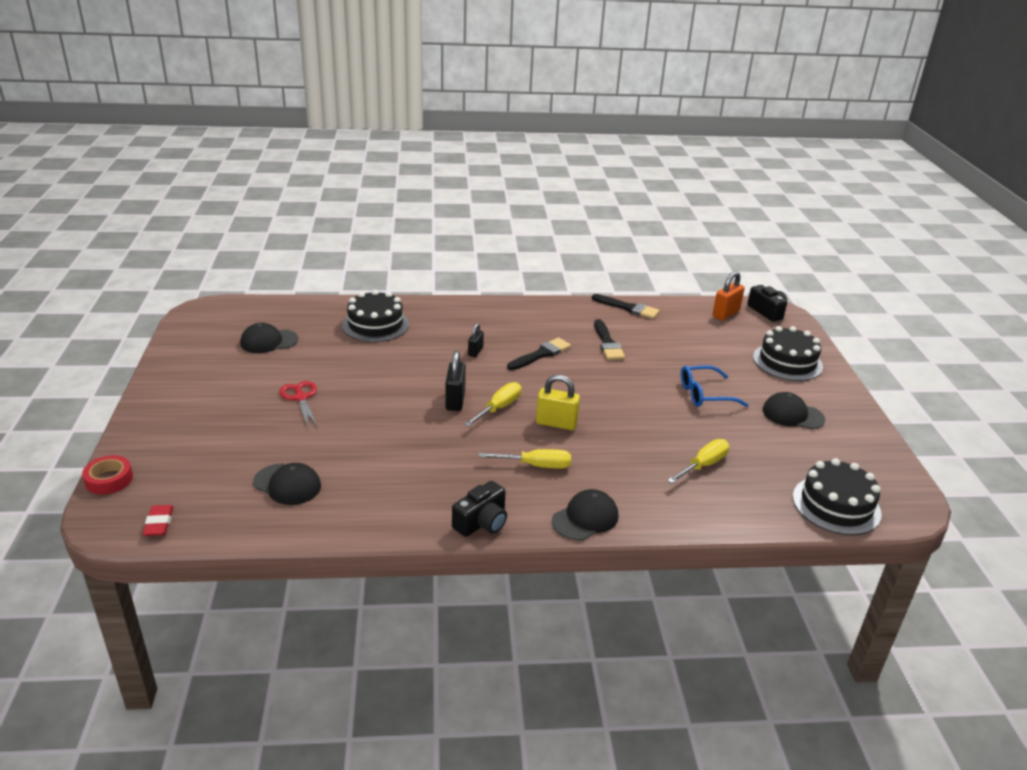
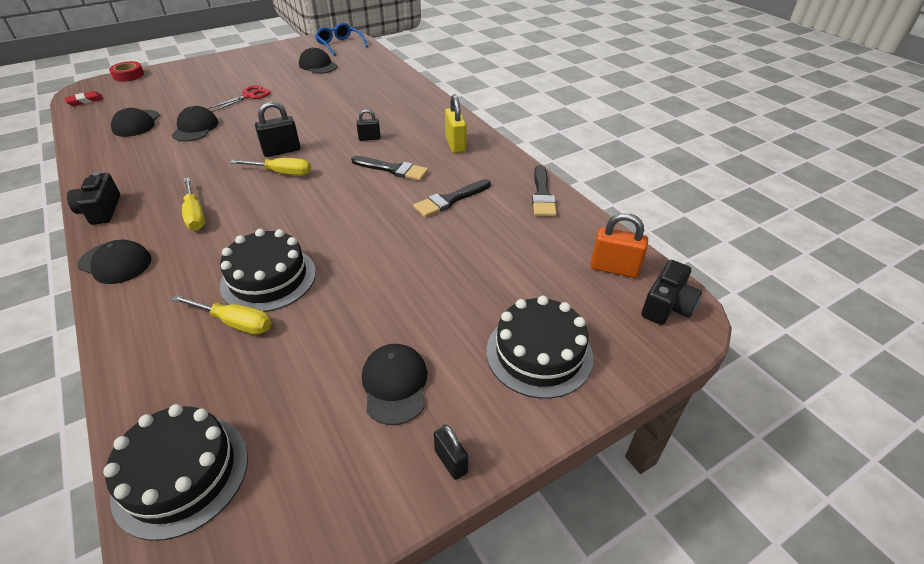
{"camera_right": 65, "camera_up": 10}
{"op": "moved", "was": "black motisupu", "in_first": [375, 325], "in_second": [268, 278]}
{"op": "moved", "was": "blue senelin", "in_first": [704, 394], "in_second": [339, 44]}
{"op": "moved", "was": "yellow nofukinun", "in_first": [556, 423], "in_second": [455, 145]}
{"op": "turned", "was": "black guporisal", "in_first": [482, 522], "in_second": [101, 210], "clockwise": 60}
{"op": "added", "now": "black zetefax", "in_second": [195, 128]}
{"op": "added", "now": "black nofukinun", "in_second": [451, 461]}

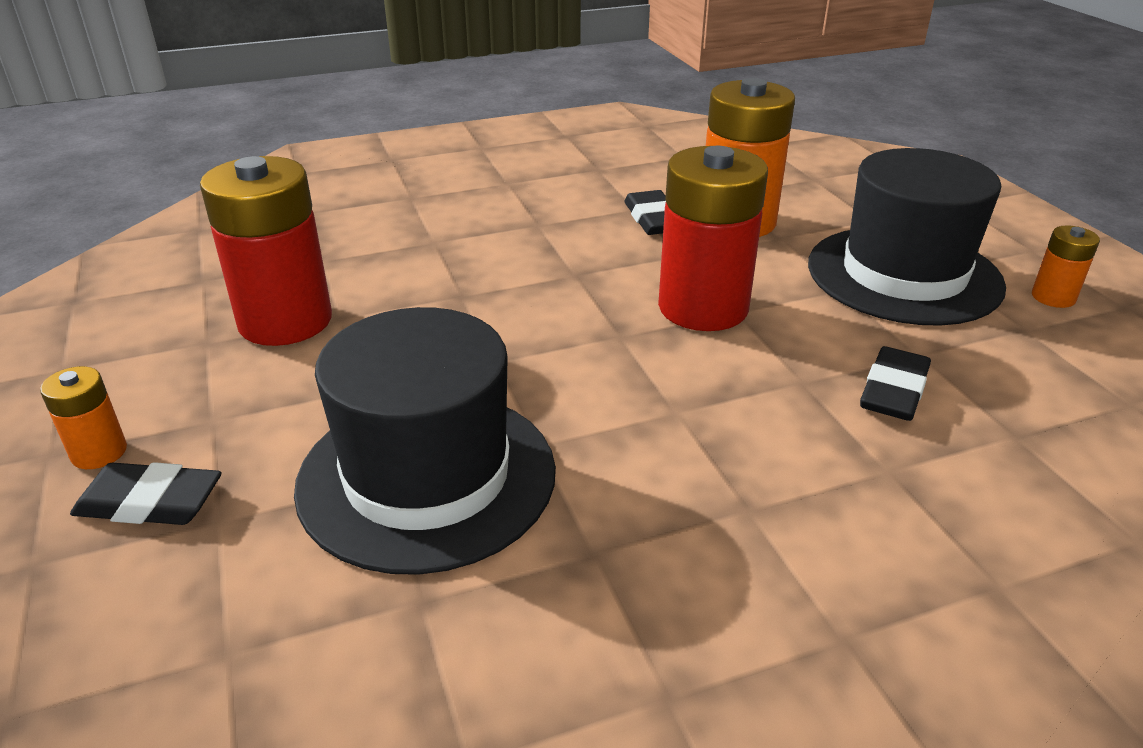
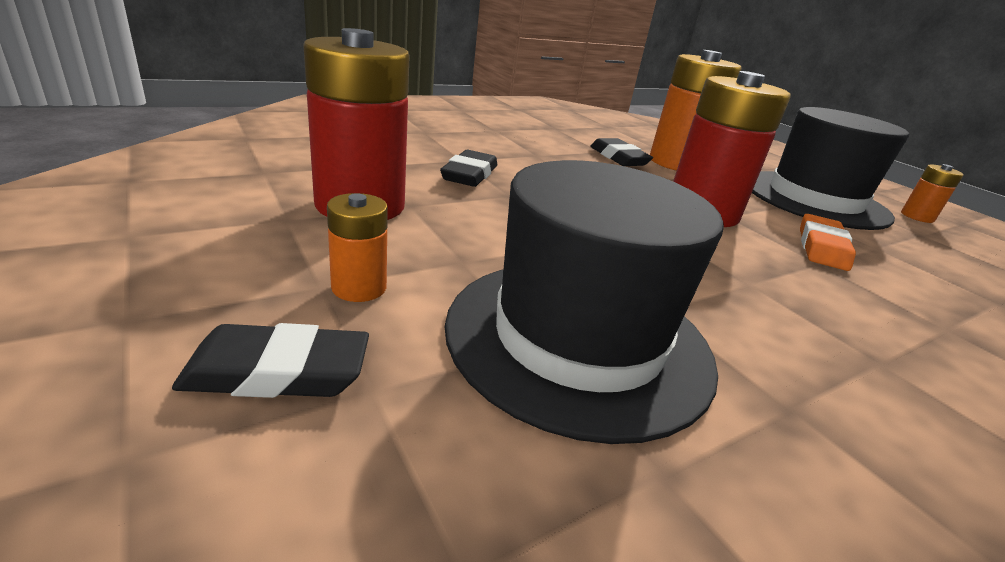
{"camera_right": -15, "camera_up": -5}
{"op": "moved", "was": "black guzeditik", "in_first": [893, 391], "in_second": [469, 174]}
{"op": "moved", "was": "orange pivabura", "in_first": [99, 452], "in_second": [359, 287]}
{"op": "added", "now": "orange guzeditik", "in_second": [822, 247]}

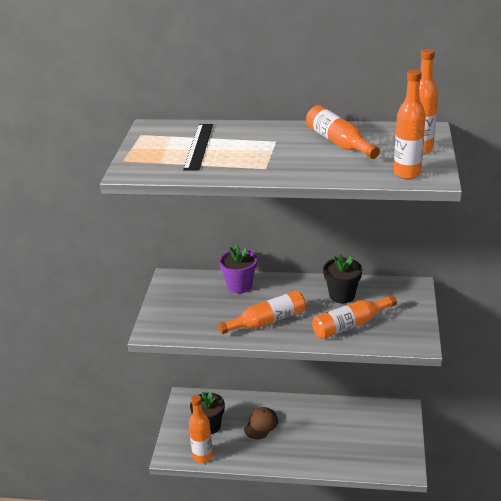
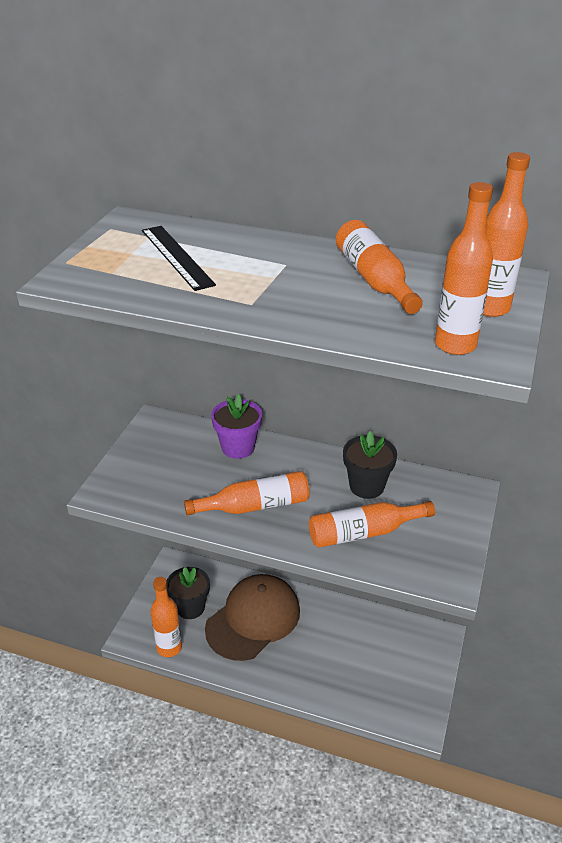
{"camera_right": 10, "camera_up": 5}
{"op": "turned", "was": "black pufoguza", "in_first": [198, 146], "in_second": [176, 257], "clockwise": -45}
{"op": "resized", "was": "brown zetefax", "in_first": [261, 424], "in_second": [253, 619], "ratio": 2.04}

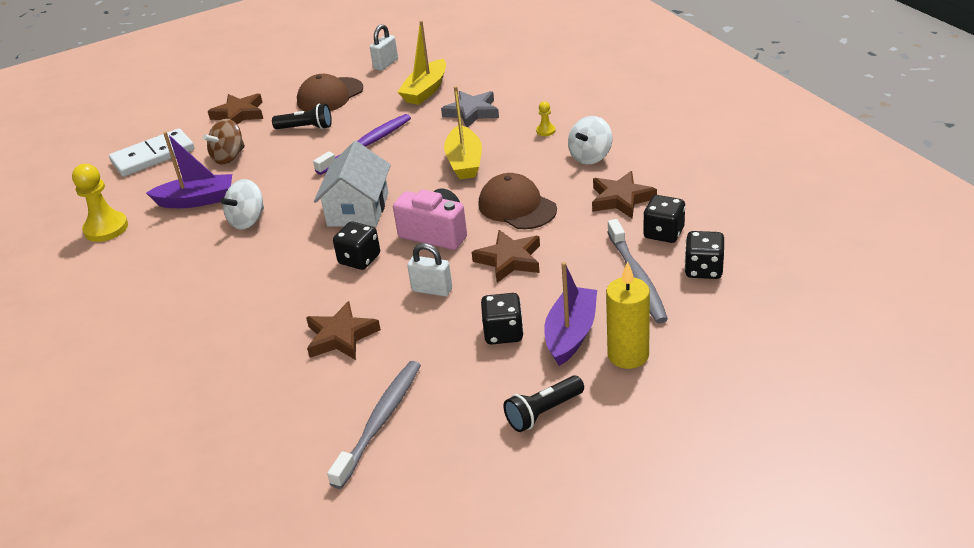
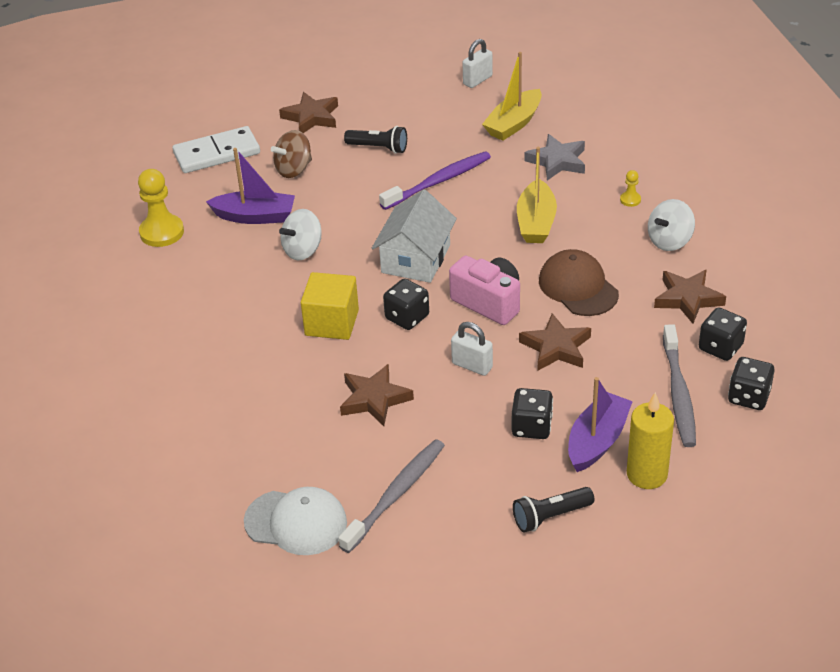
{"camera_right": 10, "camera_up": 5}
{"op": "removed", "was": "brown zetefax", "in_first": [330, 96]}
{"op": "added", "now": "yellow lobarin", "in_second": [332, 323]}
{"op": "added", "now": "white zetefax", "in_second": [296, 522]}

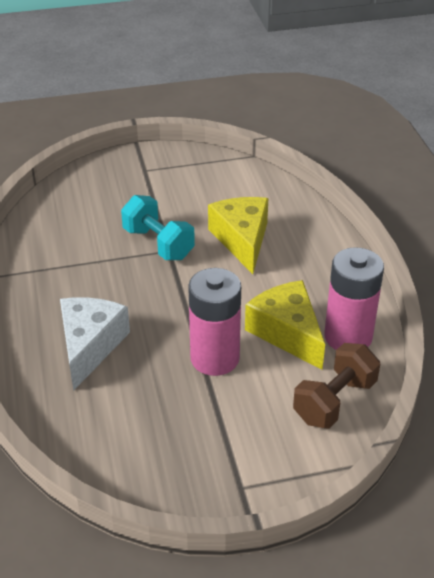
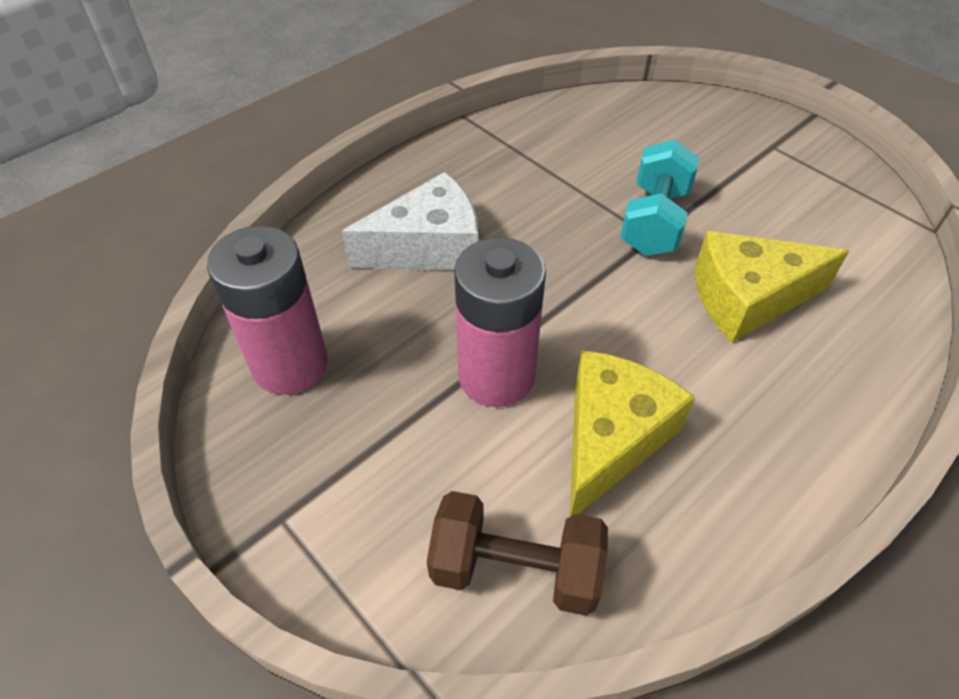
{"camera_right": 60, "camera_up": 10}
{"op": "turned", "was": "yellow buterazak", "in_first": [242, 240], "in_second": [747, 299], "clockwise": -150}
{"op": "moved", "was": "pink pivabura", "in_first": [348, 337], "in_second": [290, 364]}

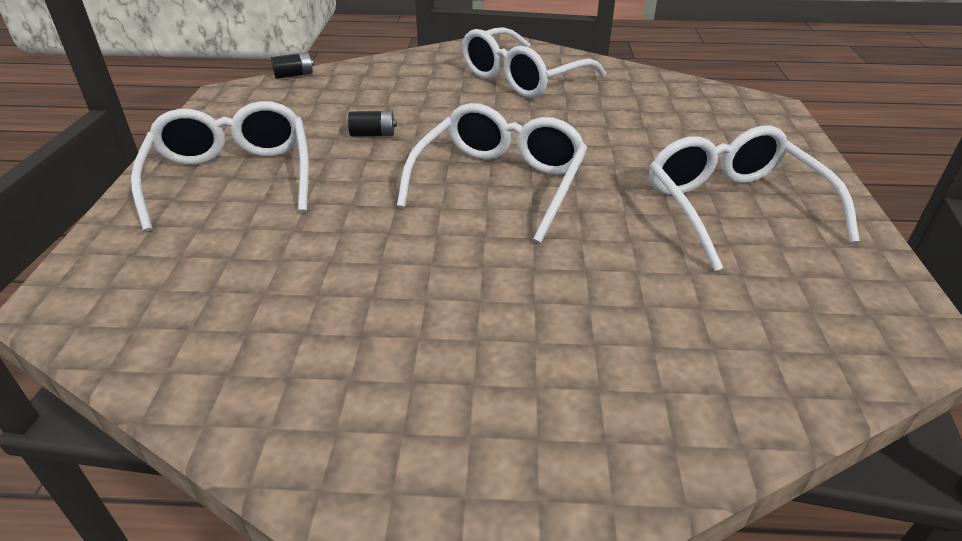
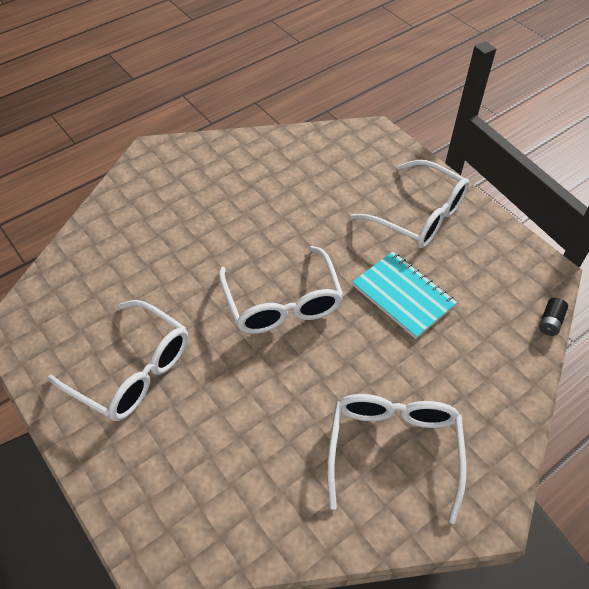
{"camera_right": 140, "camera_up": 15}
{"op": "replaced", "was": "black pivabura", "now": "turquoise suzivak", "in_first": [373, 134], "in_second": [403, 296]}

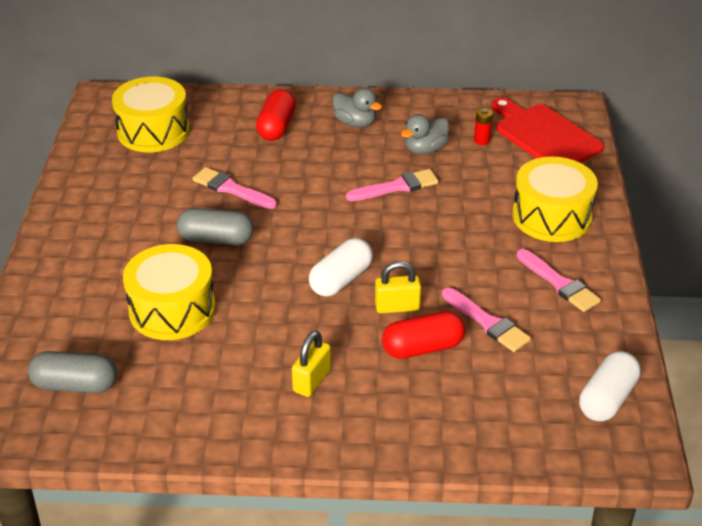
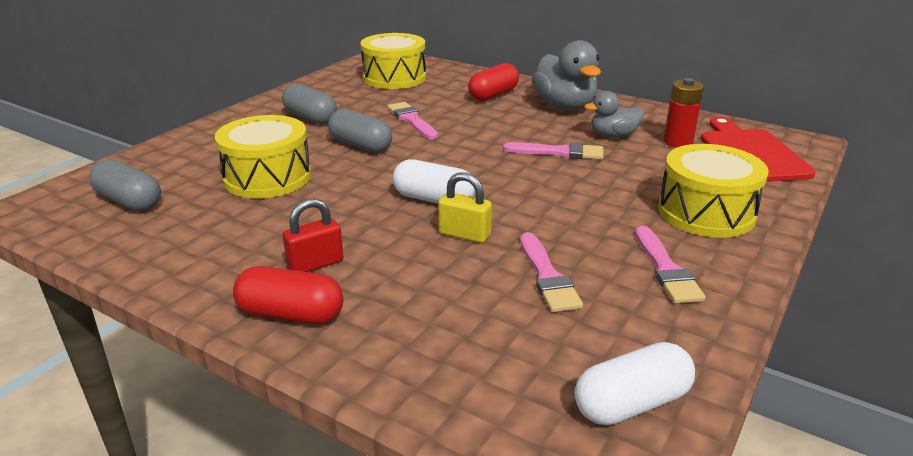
{"camera_right": 30, "camera_up": -10}
{"op": "resized", "was": "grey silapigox", "in_first": [355, 123], "in_second": [564, 106], "ratio": 1.65}
{"op": "resized", "was": "red pivabura", "in_first": [482, 140], "in_second": [678, 142], "ratio": 1.68}
{"op": "turned", "was": "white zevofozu", "in_first": [341, 280], "in_second": [433, 199], "clockwise": 45}
{"op": "moved", "was": "red zevofozu", "in_first": [423, 348], "in_second": [291, 314]}
{"op": "recoloured", "was": "yellow nofukinun", "now": "red nofukinun", "in_first": [312, 380], "in_second": [315, 264]}
{"op": "added", "now": "grey zevofozu", "in_second": [310, 117]}

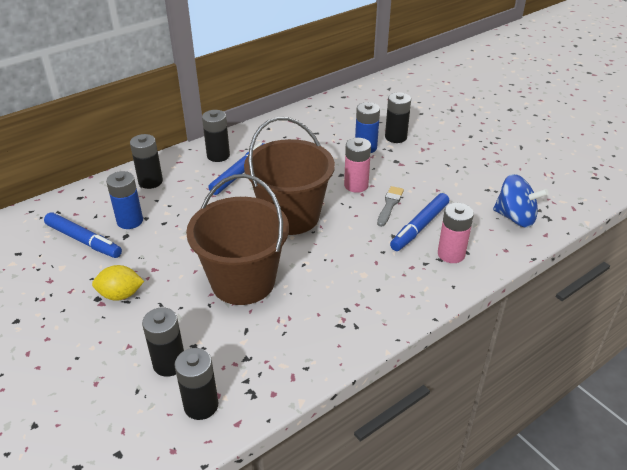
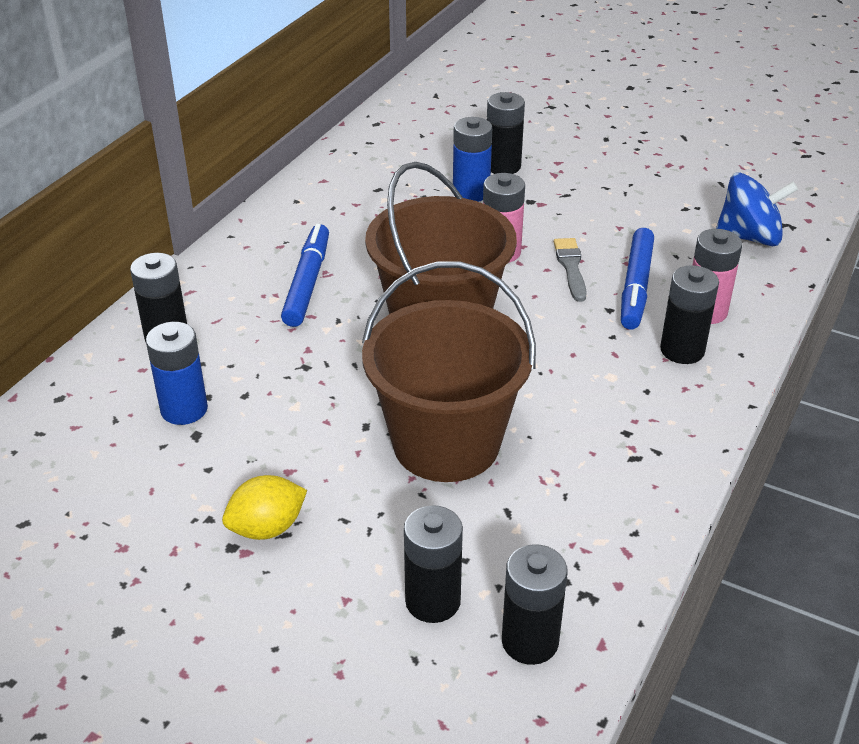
{"camera_right": -25, "camera_up": 0}
{"op": "moved", "was": "black pivabura", "in_first": [218, 155], "in_second": [682, 350]}
{"op": "removed", "was": "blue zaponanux", "in_first": [84, 240]}

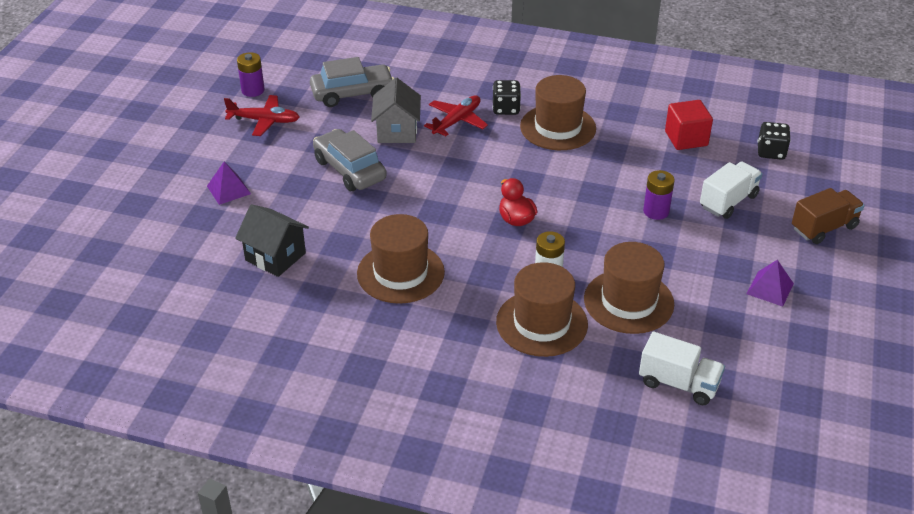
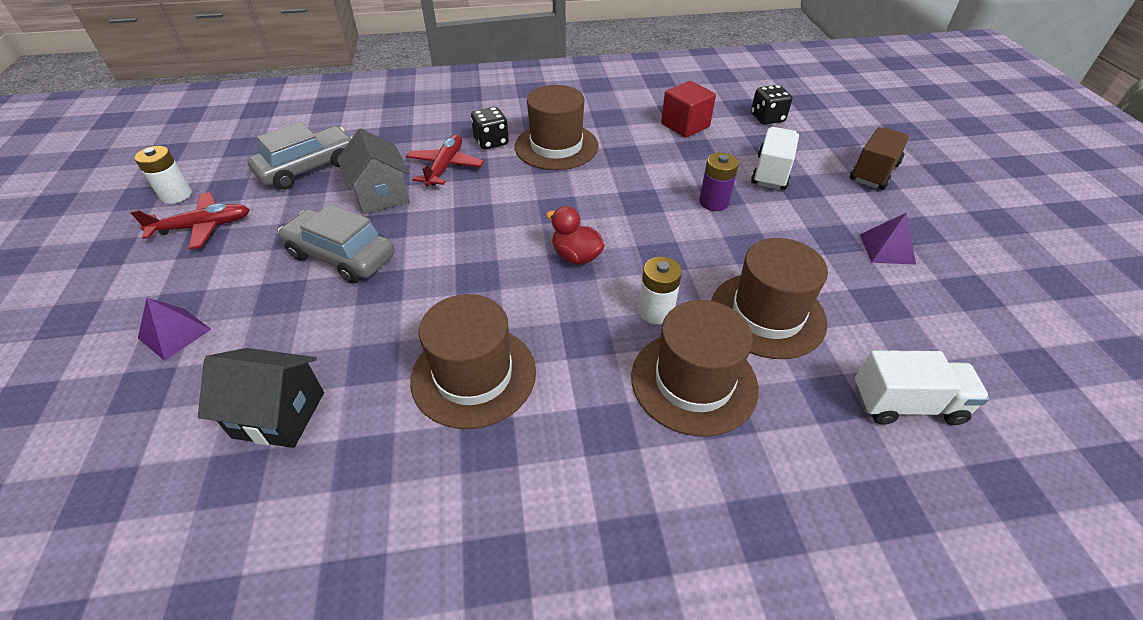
{"camera_right": -25, "camera_up": 5}
{"op": "recoloured", "was": "purple pivabura", "now": "white pivabura", "in_first": [253, 90], "in_second": [176, 195]}

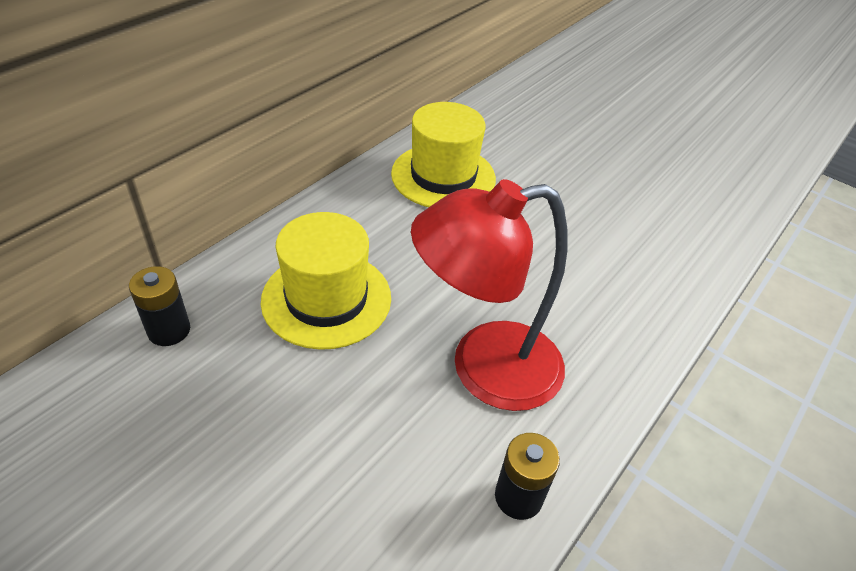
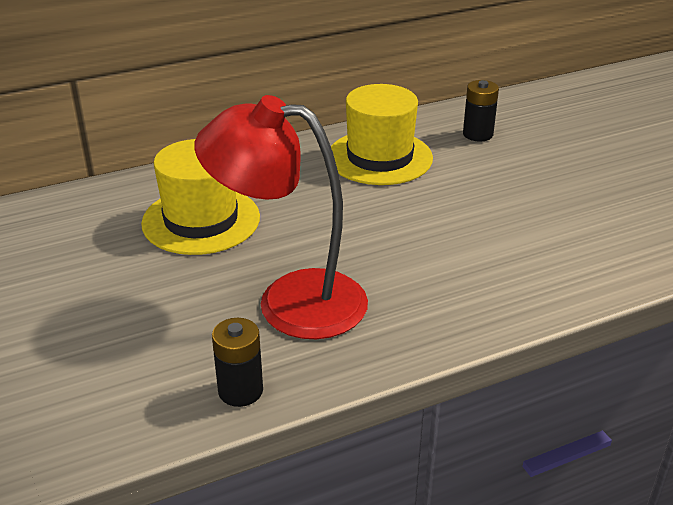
{"camera_right": 30, "camera_up": -10}
{"op": "moved", "was": "black pivabura", "in_first": [169, 330], "in_second": [478, 134]}

